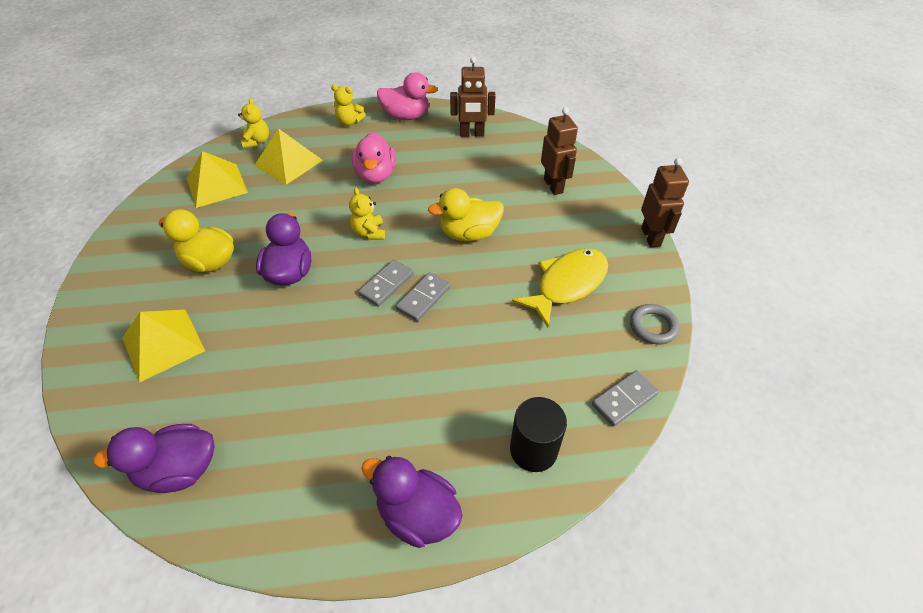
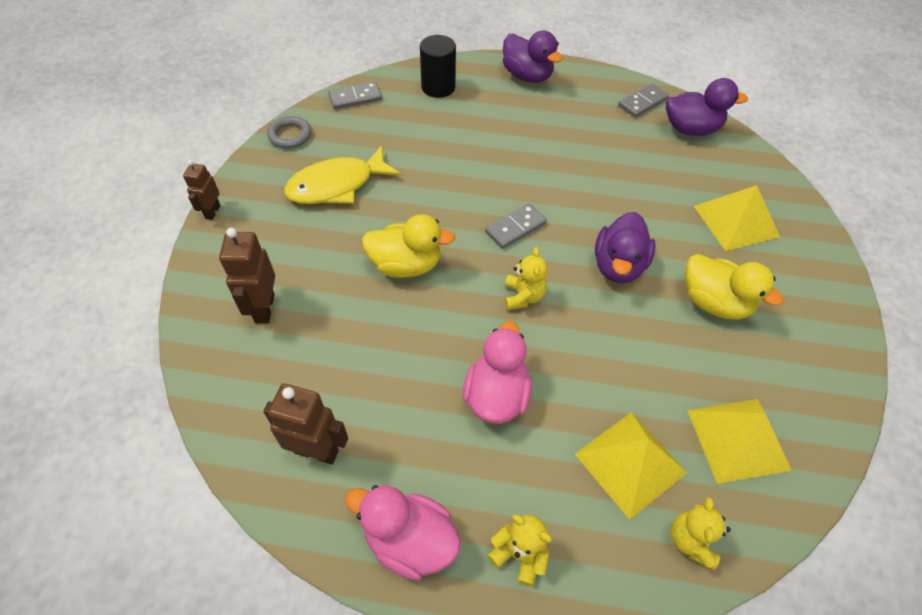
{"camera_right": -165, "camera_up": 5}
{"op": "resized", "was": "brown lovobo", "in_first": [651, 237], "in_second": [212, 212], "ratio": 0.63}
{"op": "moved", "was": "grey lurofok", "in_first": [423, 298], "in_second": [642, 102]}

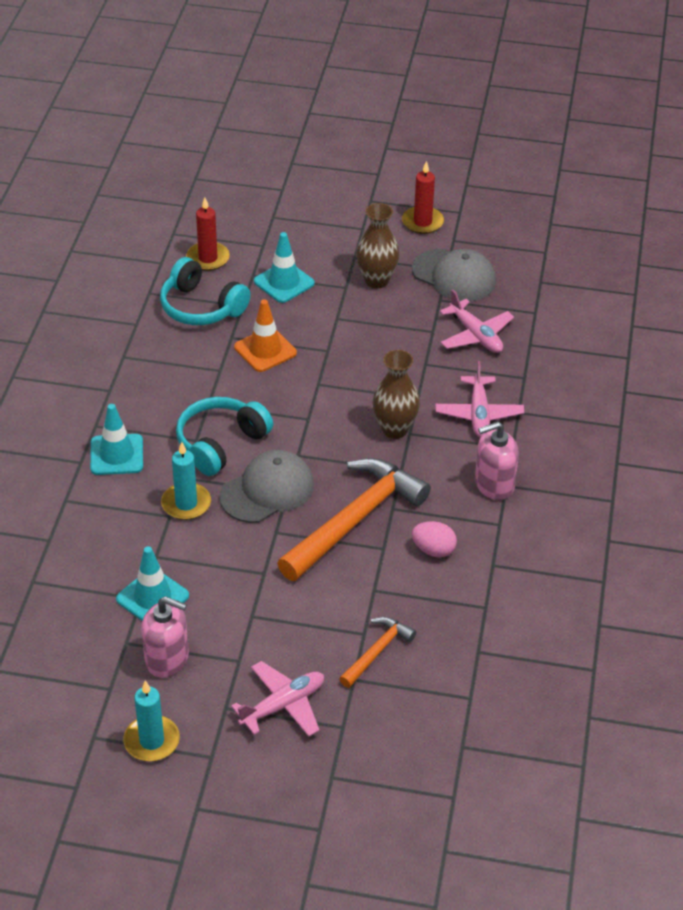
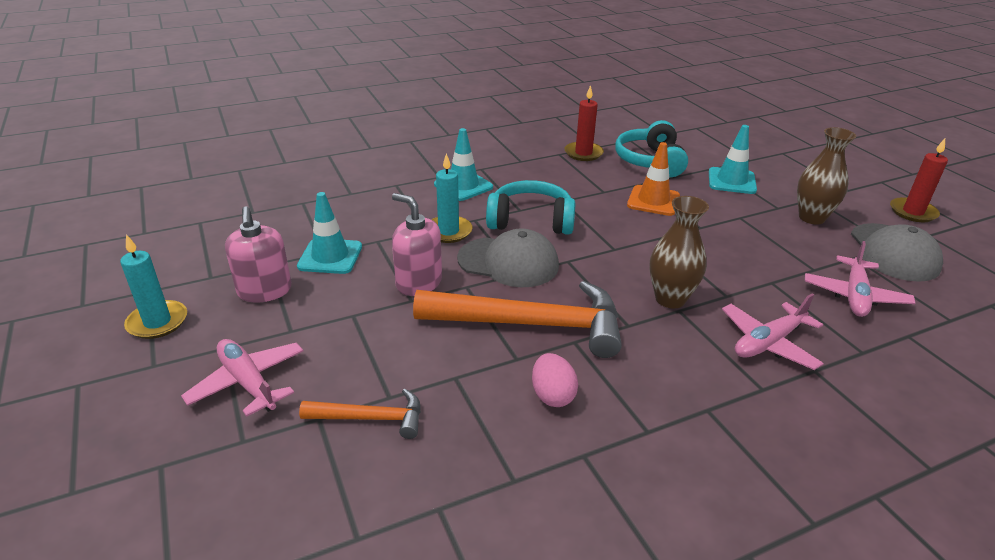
{"camera_right": 55, "camera_up": -10}
{"op": "moved", "was": "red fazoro", "in_first": [208, 258], "in_second": [583, 153]}
{"op": "moved", "was": "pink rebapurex", "in_first": [494, 484], "in_second": [419, 283]}
{"op": "turned", "was": "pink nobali", "in_first": [283, 705], "in_second": [248, 383], "clockwise": -150}

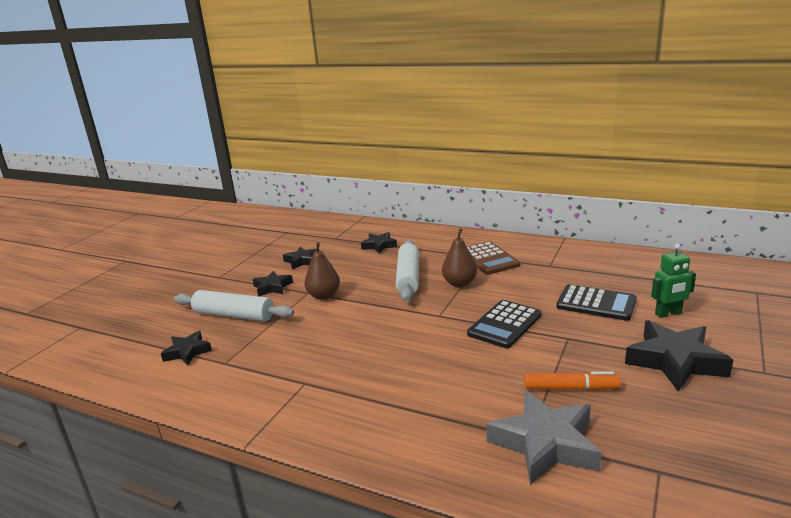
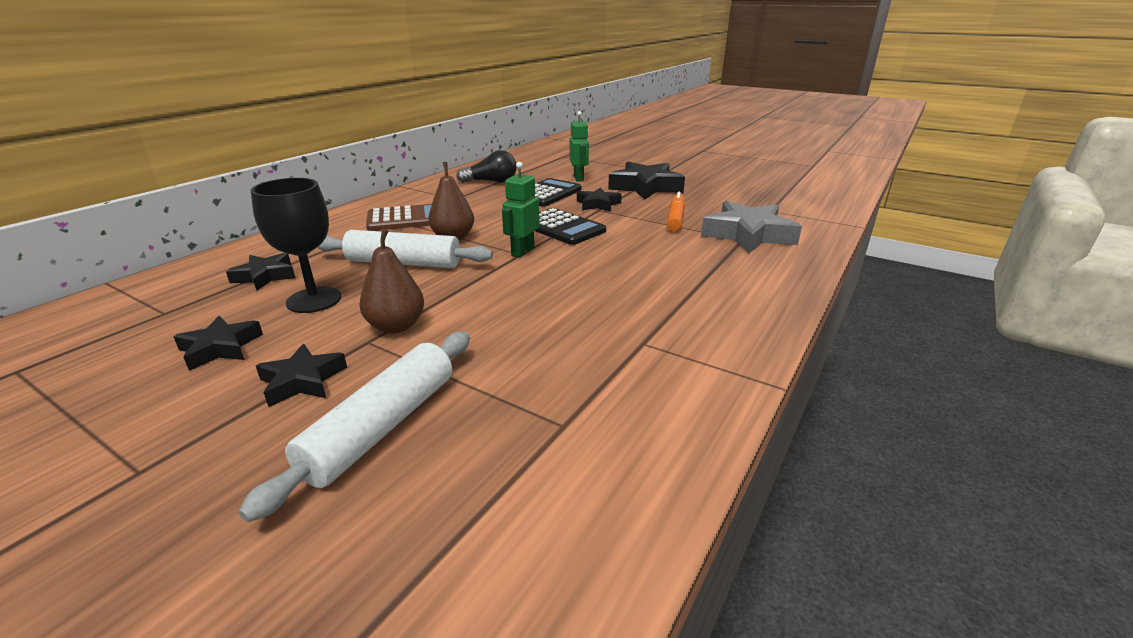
{"camera_right": -85, "camera_up": 5}
{"op": "moved", "was": "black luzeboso", "in_first": [187, 352], "in_second": [598, 204]}
{"op": "added", "now": "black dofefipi", "in_second": [491, 182]}
{"op": "added", "now": "green lovobo", "in_second": [522, 252]}
{"op": "added", "now": "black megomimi", "in_second": [314, 300]}

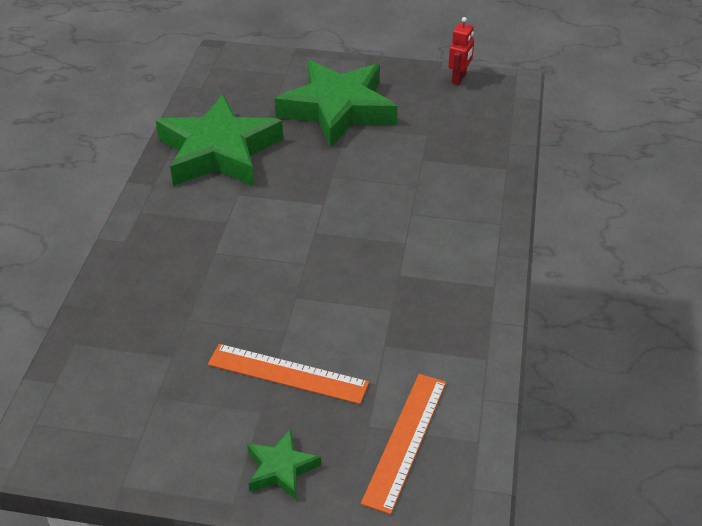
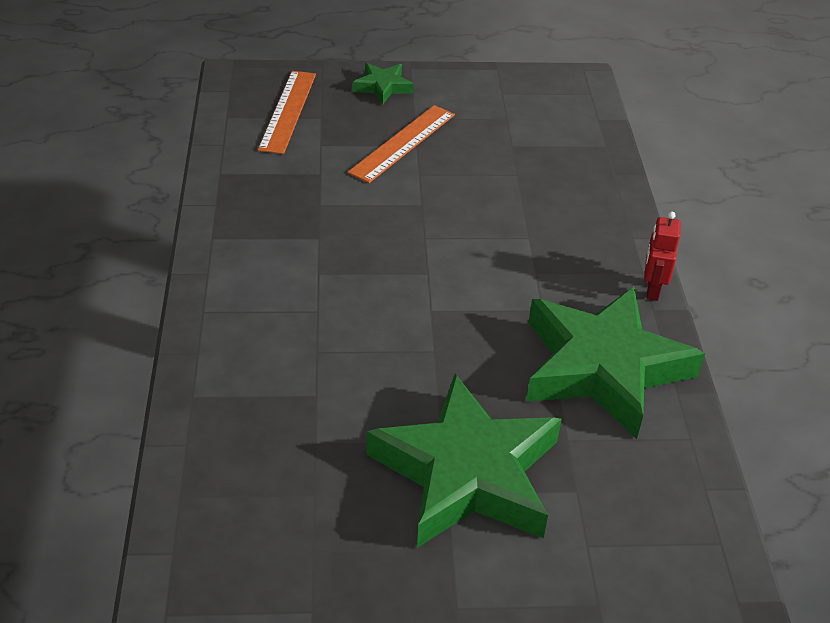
{"camera_right": 165, "camera_up": 0}
{"op": "moved", "was": "red lovobo", "in_first": [459, 78], "in_second": [652, 289]}
{"op": "turned", "was": "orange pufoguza", "in_first": [287, 373], "in_second": [403, 143], "clockwise": -60}

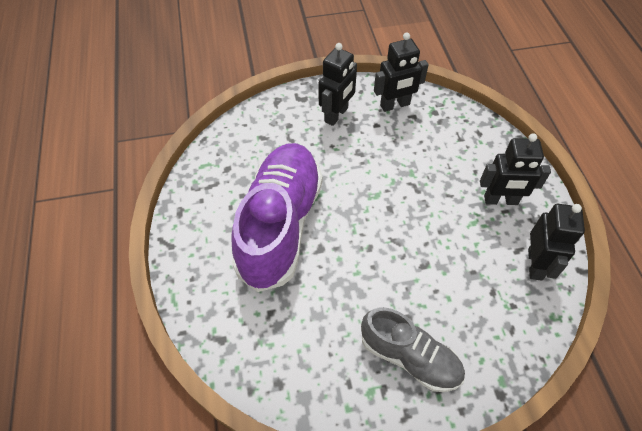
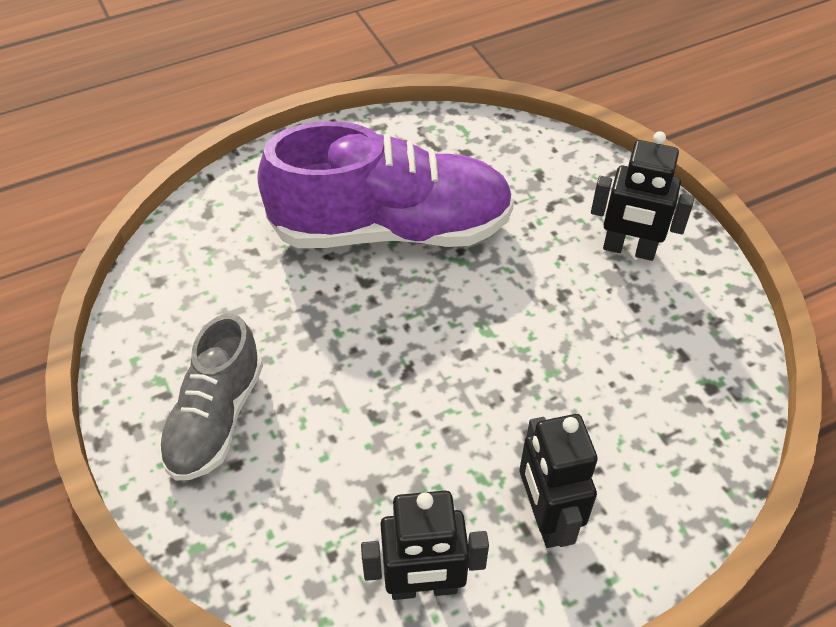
{"camera_right": 75, "camera_up": -5}
{"op": "removed", "was": "black lovobo", "in_first": [395, 105]}

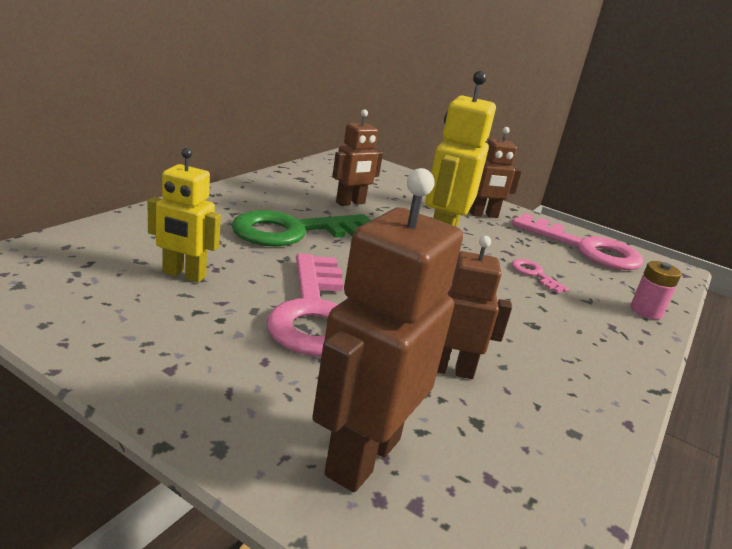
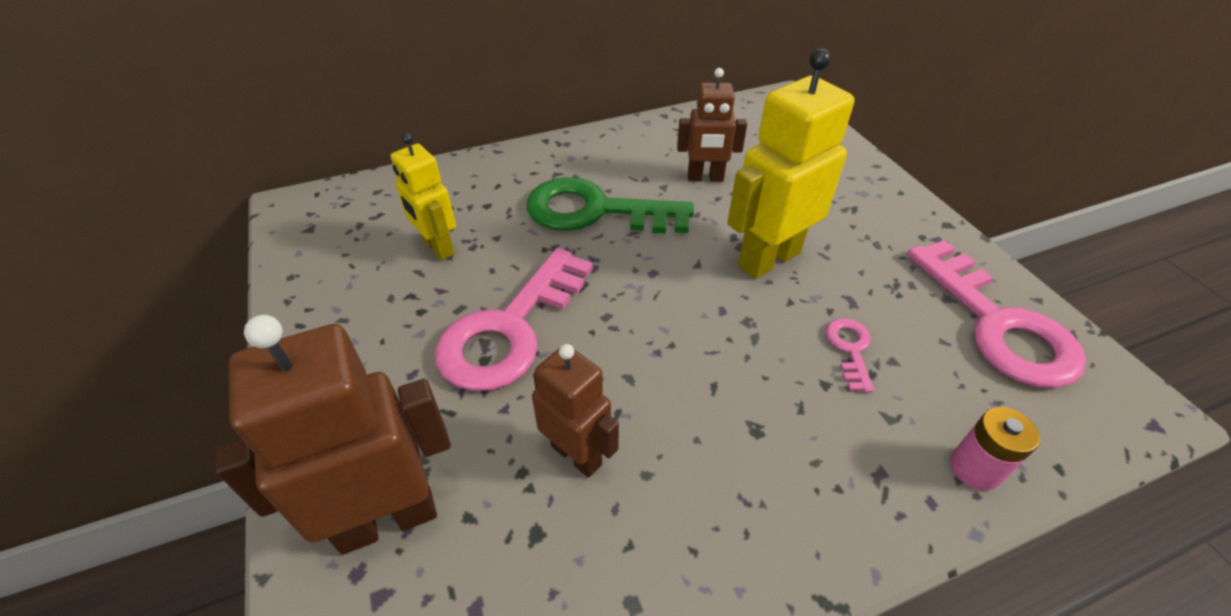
{"camera_right": 40, "camera_up": 20}
{"op": "removed", "was": "brown lovobo", "in_first": [483, 215]}

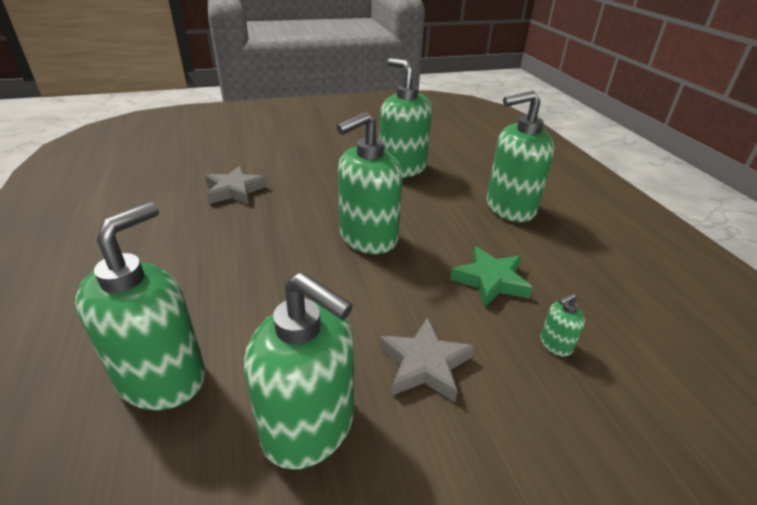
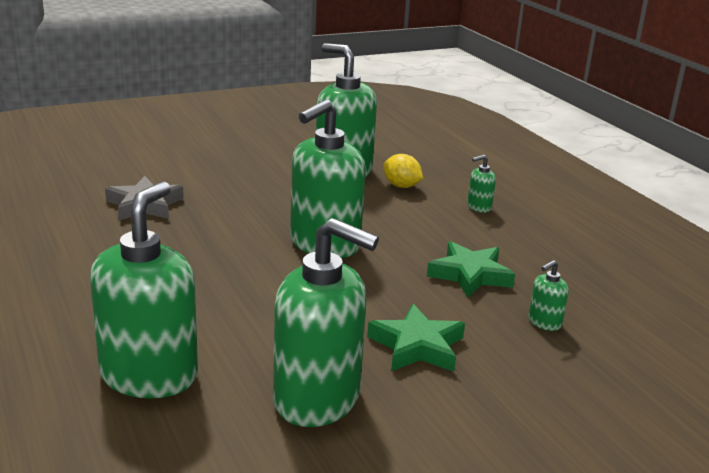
{"camera_right": -10, "camera_up": -10}
{"op": "resized", "was": "green rebapurex", "in_first": [510, 208], "in_second": [479, 207], "ratio": 0.42}
{"op": "recoloured", "was": "grey luzeboso", "now": "green luzeboso", "in_first": [424, 364], "in_second": [417, 346]}
{"op": "added", "now": "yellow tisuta", "in_second": [401, 186]}

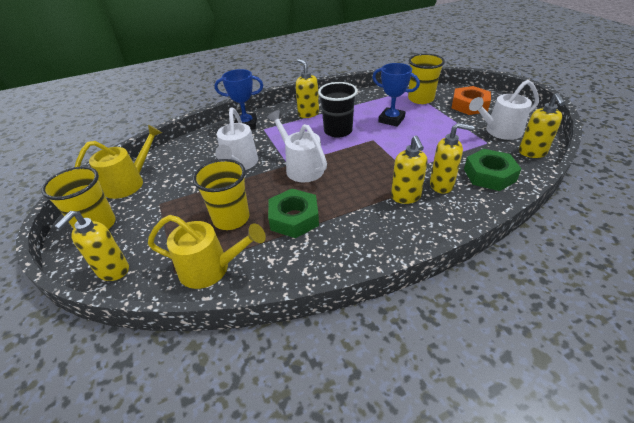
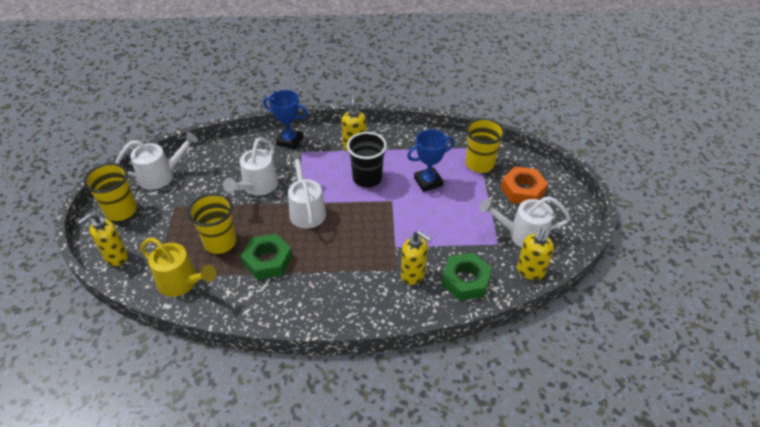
{"camera_right": 20, "camera_up": 5}
{"op": "turned", "was": "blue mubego", "in_first": [391, 120], "in_second": [428, 182], "clockwise": -75}
{"op": "recoloured", "was": "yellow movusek", "now": "white movusek", "in_first": [129, 182], "in_second": [162, 175]}
{"op": "removed", "was": "yellow rebapurex", "in_first": [406, 197]}

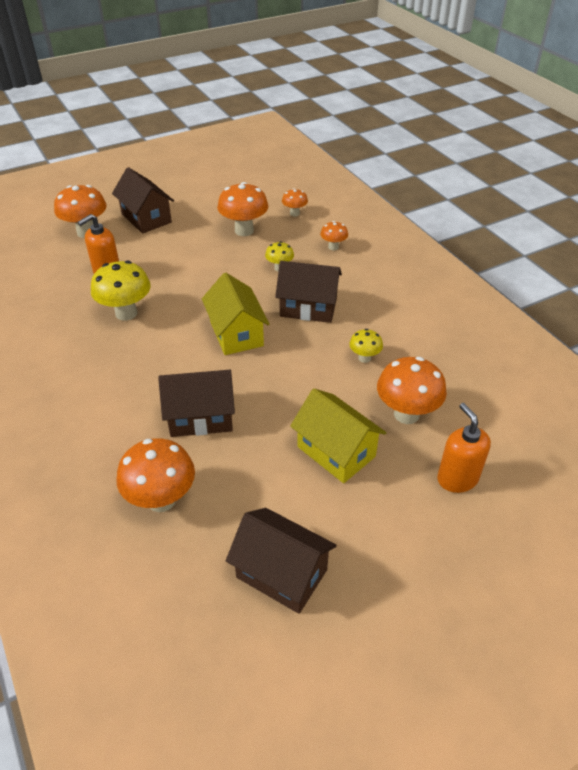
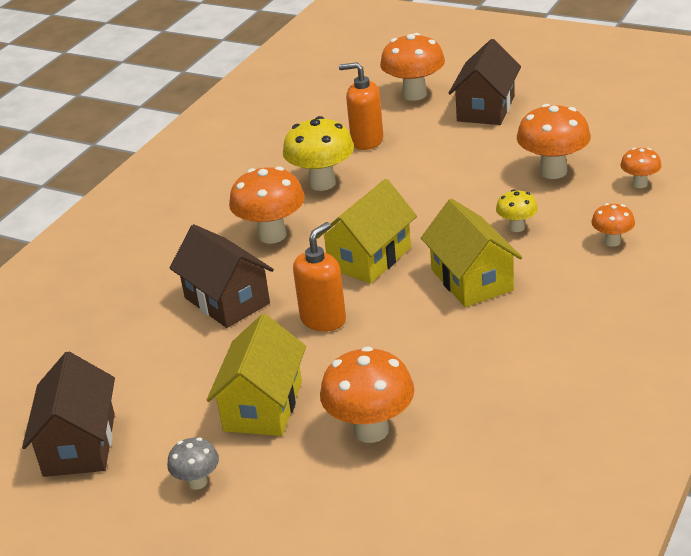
{"camera_right": 60, "camera_up": -10}
{"op": "recoloured", "was": "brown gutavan", "now": "yellow gutavan", "in_first": [308, 307], "in_second": [472, 280]}
{"op": "removed", "was": "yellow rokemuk", "in_first": [364, 358]}
{"op": "moved", "was": "orange rebapurex", "in_first": [457, 478], "in_second": [323, 319]}
{"op": "moved", "was": "orange rokemuk", "in_first": [161, 500], "in_second": [272, 235]}
{"op": "added", "now": "grey rokemuk", "in_second": [197, 482]}

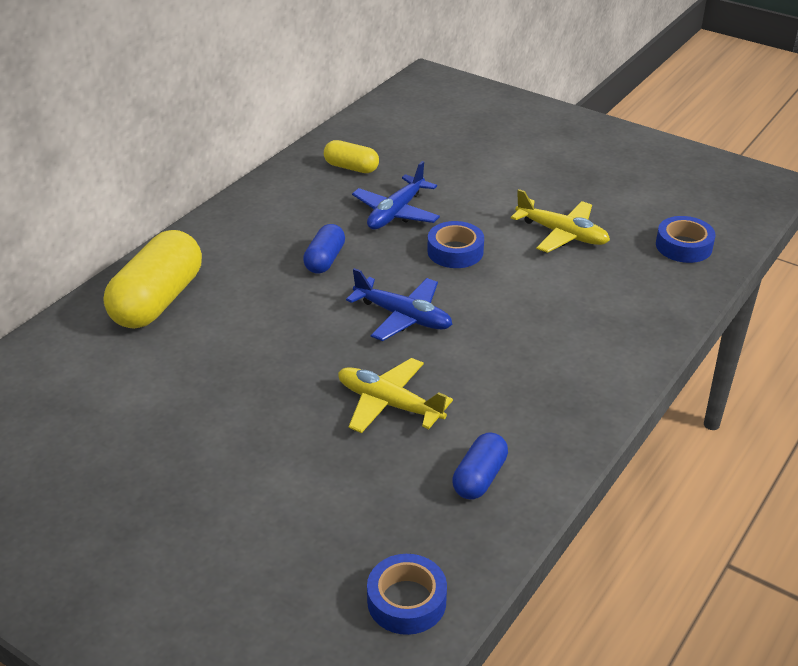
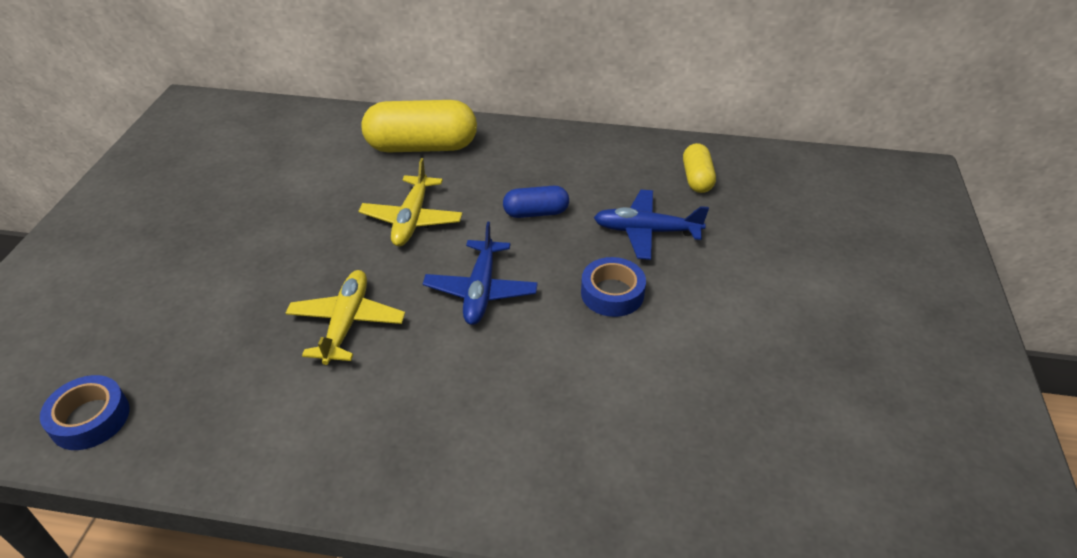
{"camera_right": 65, "camera_up": 5}
{"op": "moved", "was": "yellow nobali", "in_first": [562, 234], "in_second": [412, 219]}
{"op": "removed", "was": "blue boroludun", "in_first": [683, 246]}
{"op": "removed", "was": "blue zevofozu", "in_first": [479, 478]}

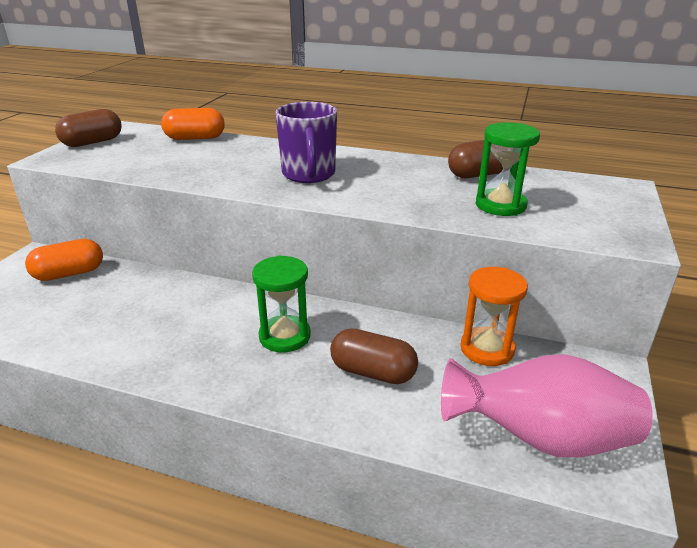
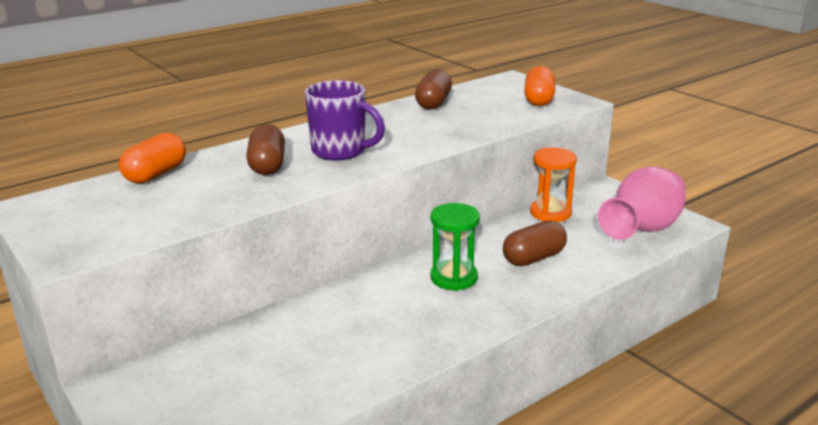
{"camera_right": -55, "camera_up": -5}
{"op": "moved", "was": "brown zevofozu", "in_first": [92, 142], "in_second": [267, 165]}
{"op": "removed", "was": "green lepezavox", "in_first": [500, 205]}
{"op": "moved", "was": "orange zevofozu", "in_first": [69, 274], "in_second": [539, 100]}

